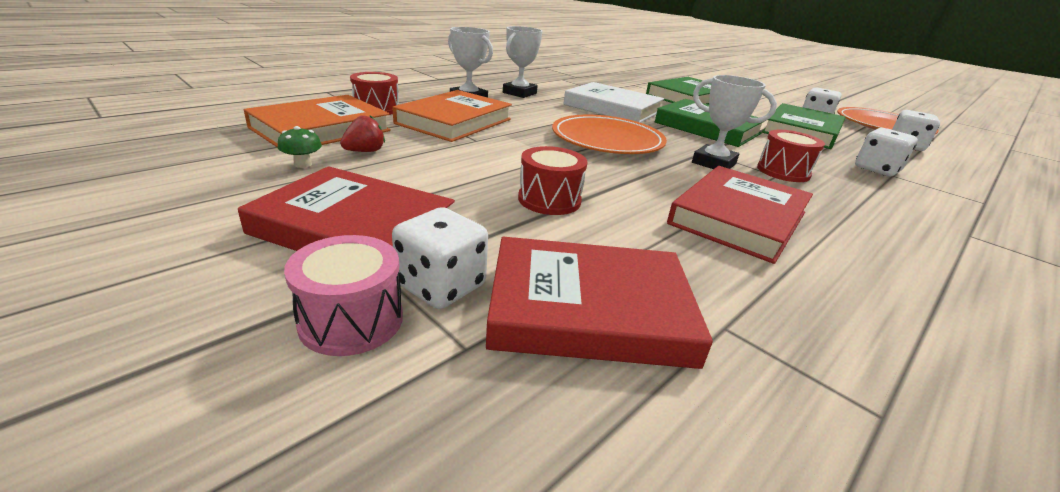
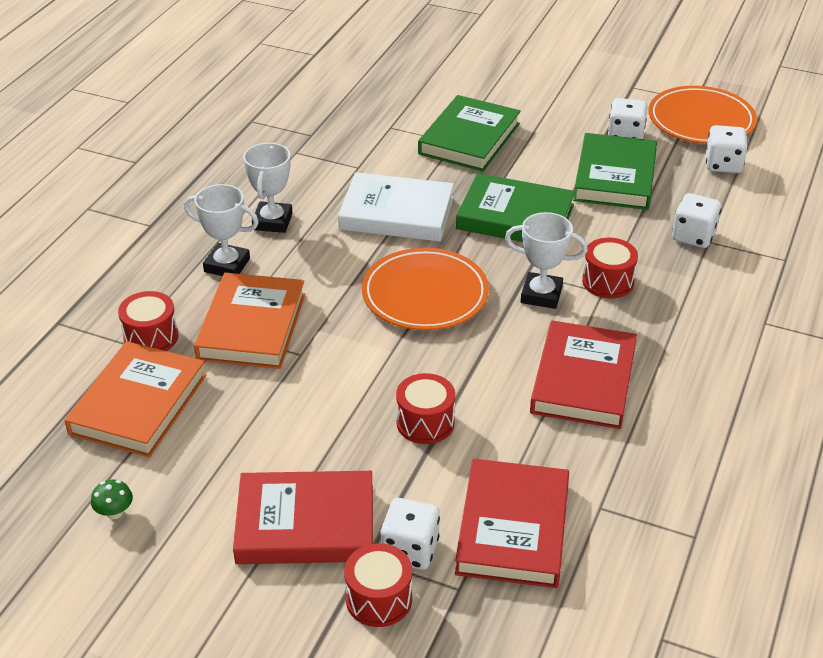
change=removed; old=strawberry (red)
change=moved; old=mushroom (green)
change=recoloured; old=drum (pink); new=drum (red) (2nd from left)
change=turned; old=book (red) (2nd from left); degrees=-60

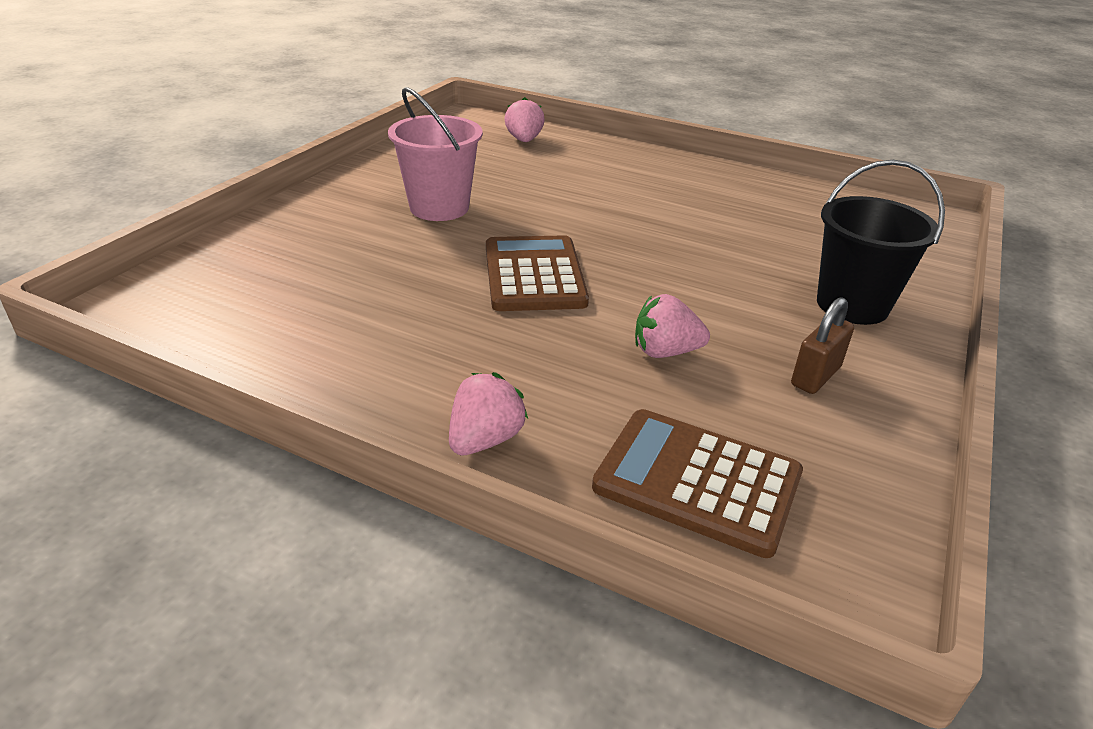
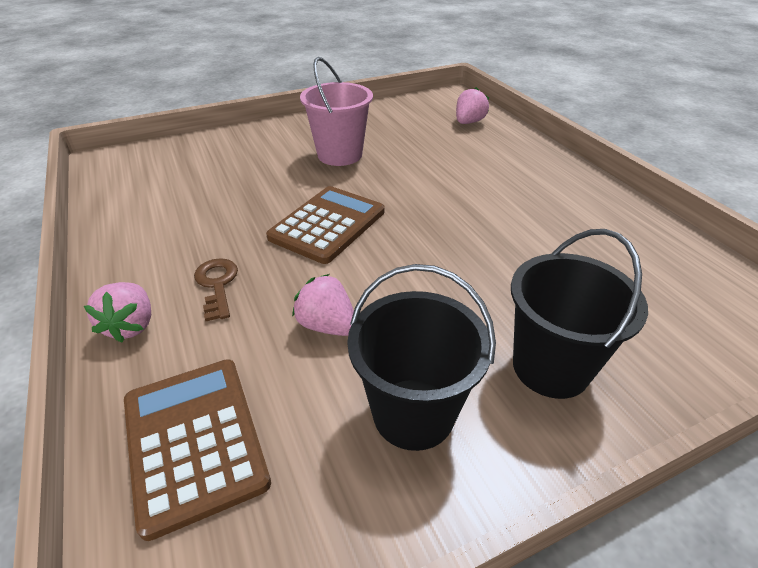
change=replaced; old=padlock (brown); new=bucket (black) (1st from left)
change=turned; old=strawberry (pink) (1st from left); degrees=105
change=added; new=key (brown)

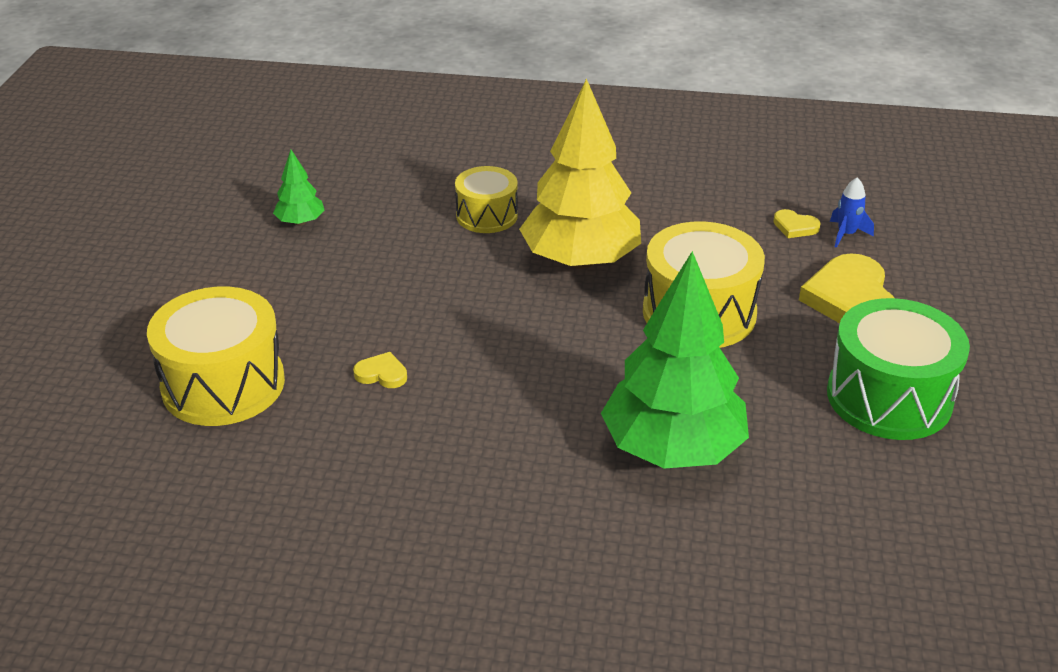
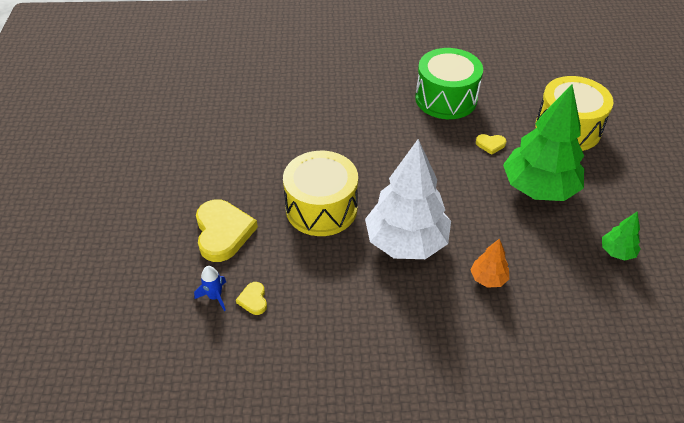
change=recoloured; old=tree (yellow); new=tree (white)
change=replaced; old=drum (yellow) (2nd from left); new=tree (orange)
change=turned; old=heart (yellow) (2nd from left); degrees=-120
change=moved; old=tree (green) (2nd from left in the first image); new=tree (green) (1st from left)
change=moved; old=drum (green)

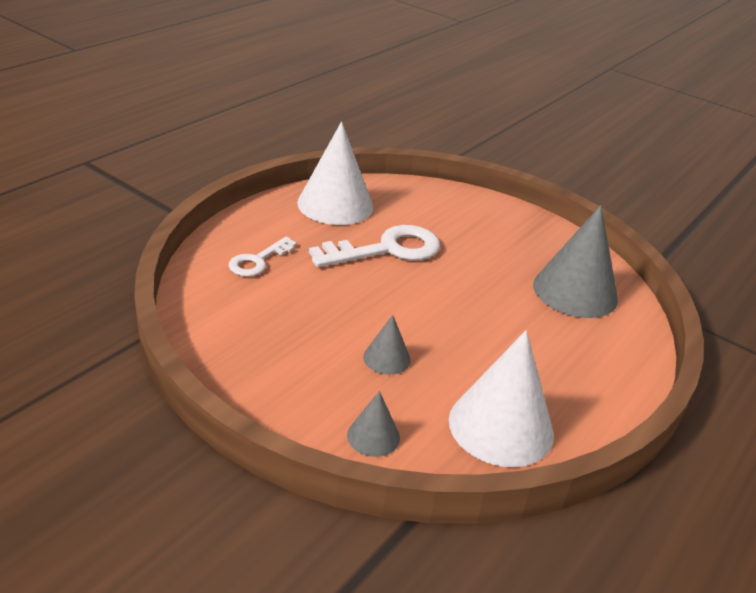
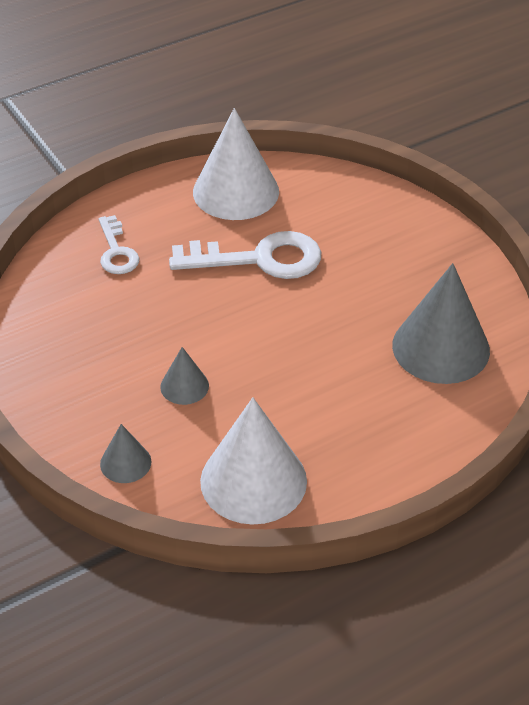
change=turned; old=key (white) (1st from left); degrees=-75

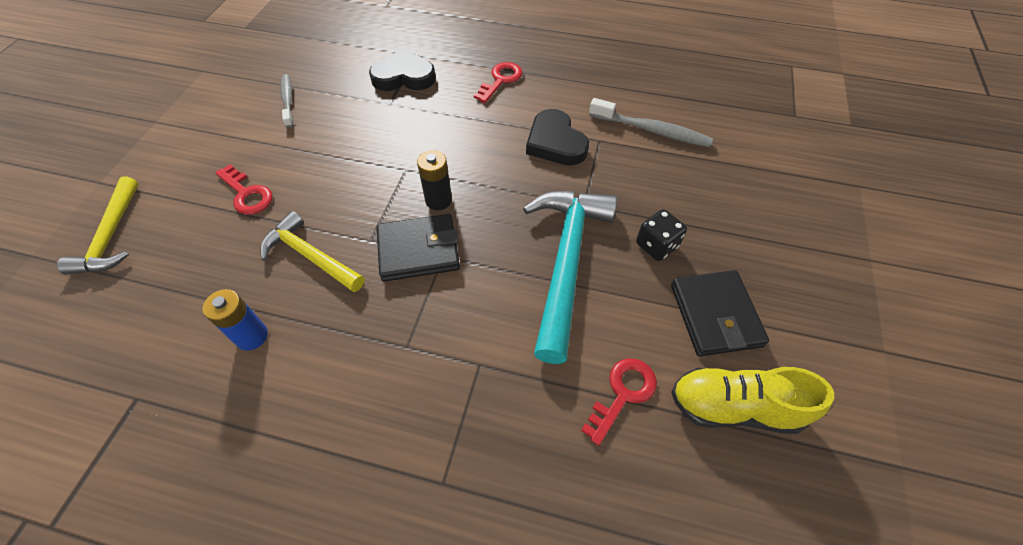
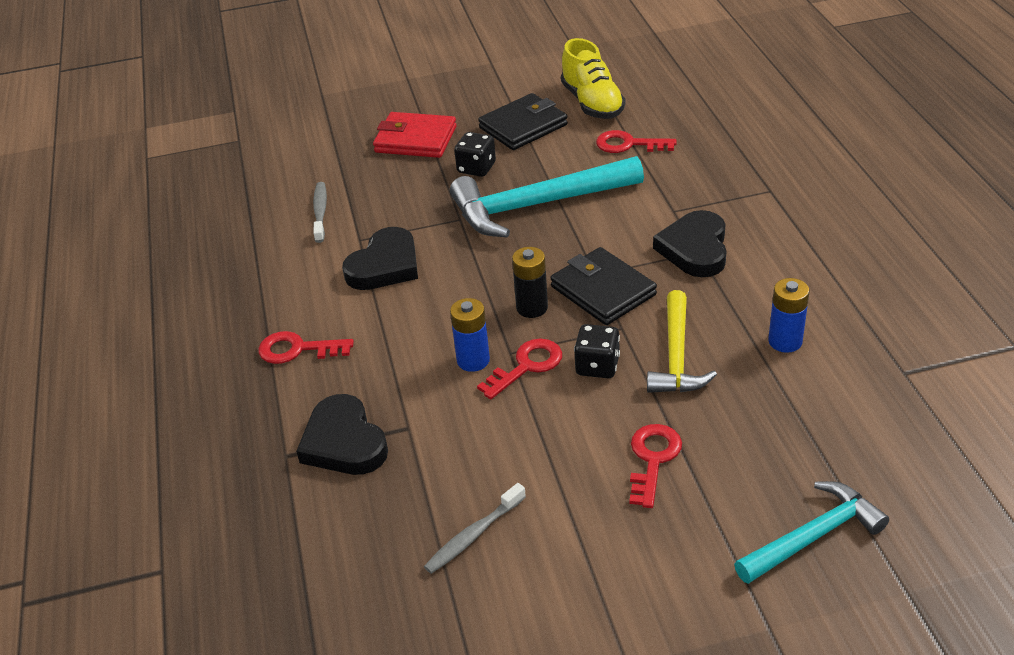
change=resized; old=toothbrush (grey) (2nd from left in the first image); factor=0.66
change=recoloured; old=hammer (yellow) (1st from left); new=hammer (turquoise) (2nd from left)
change=added; new=wallet (red)
change=added; new=heart (black) (3rd from left)
change=added; new=battery (blue) (1st from left)
change=added; new=dice (black) (2nd from left)
change=added; new=key (red) (2nd from left)

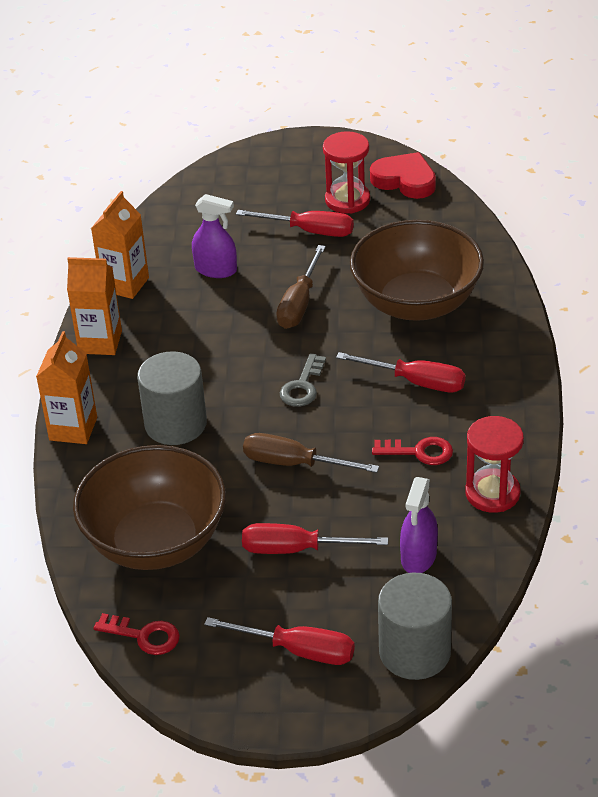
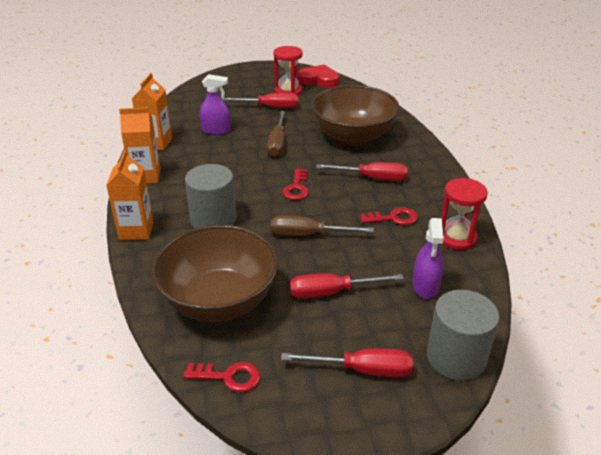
change=recoloured; old=key (grey); new=key (red) (2nd from left)

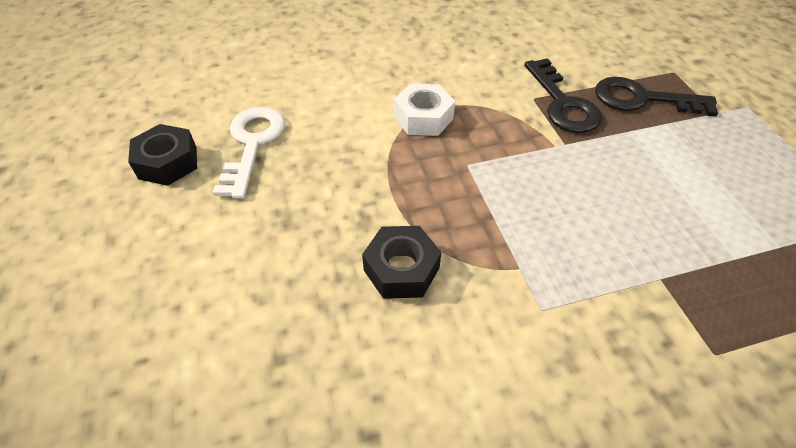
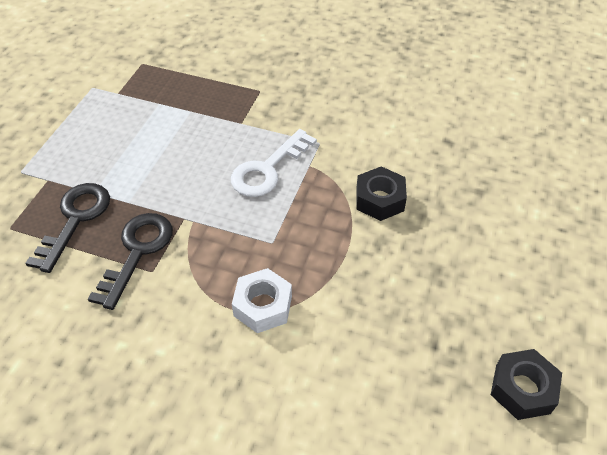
change=turned; old=key (black) (2nd from left in the first image); degrees=-120
change=moved; old=key (white)

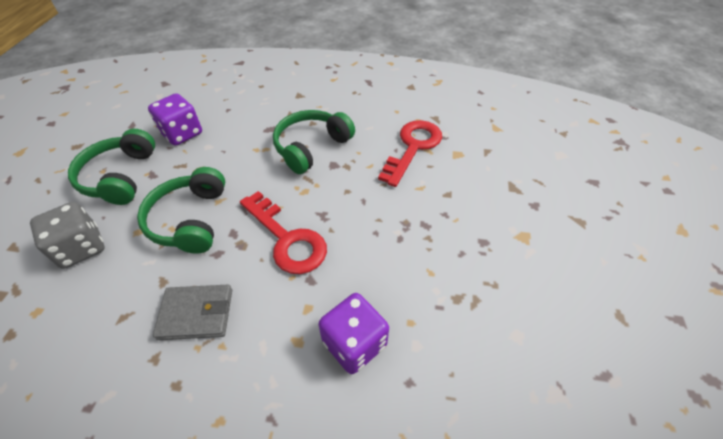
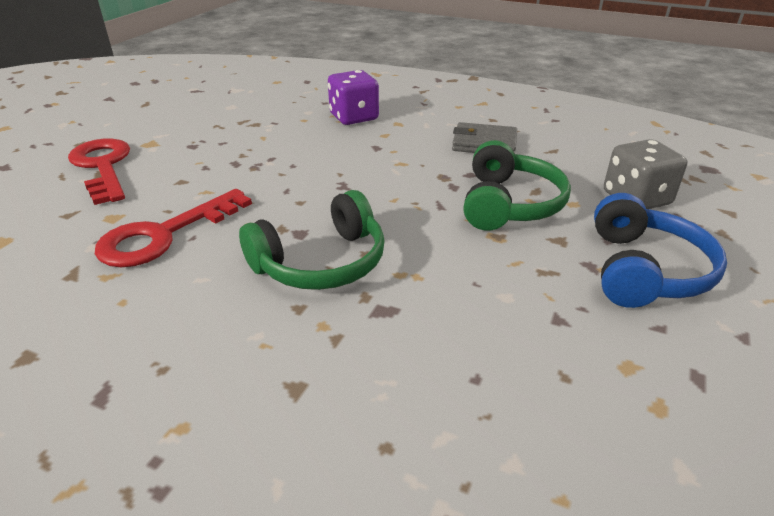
change=removed; old=dice (purple) (1st from left)
change=recoloured; old=headphones (green) (1st from left); new=headphones (blue)
change=moved; old=key (red) (1st from left)

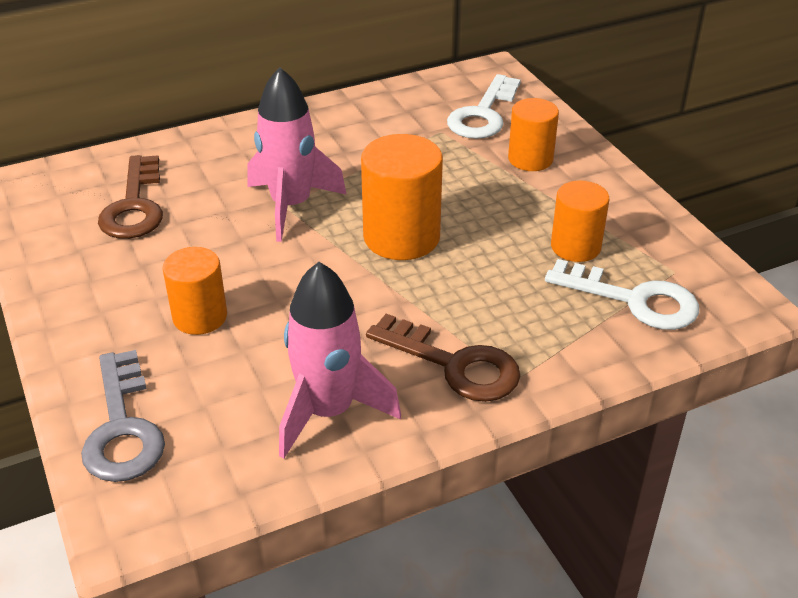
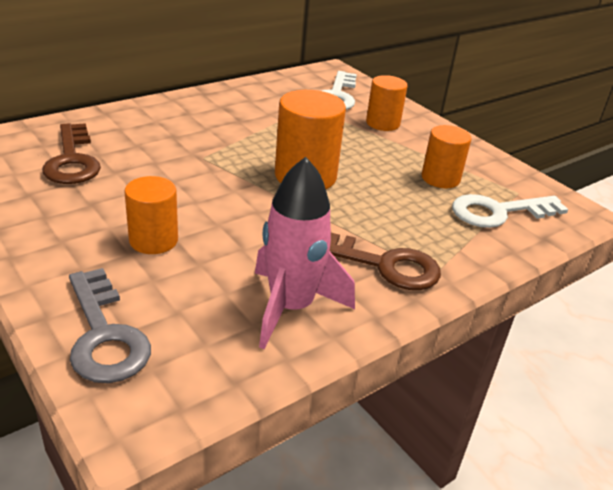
change=removed; old=rocket (pink) (1st from left)
change=turned; old=key (white) (2nd from left); degrees=150

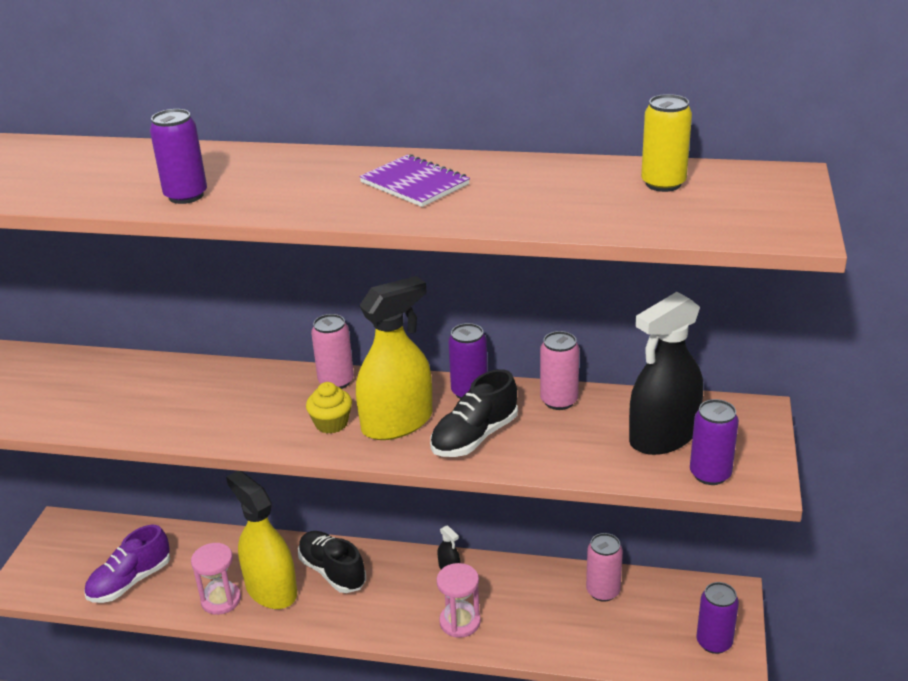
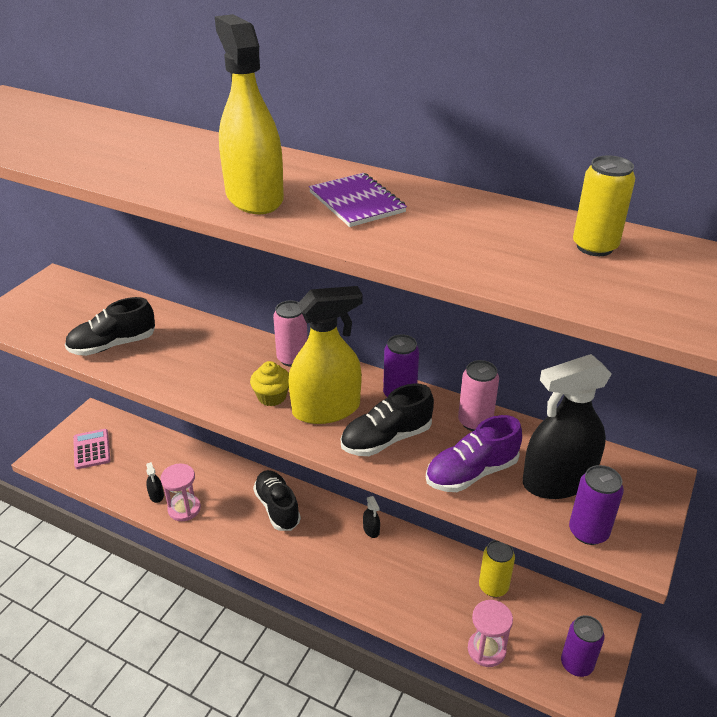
change=removed; old=can (purple) (1st from left)
change=moved; old=spray bottle (yellow) (1st from left)
change=moved; old=shoe (purple)
change=recoloured; old=can (pink) (3rd from left); new=can (yellow) (1st from left)
change=moved; old=hourglass (pink) (2nd from left)
change=added; new=shoe (black) (1st from left)
change=added; new=calculator (pink)
change=added; new=spray bottle (black) (1st from left)

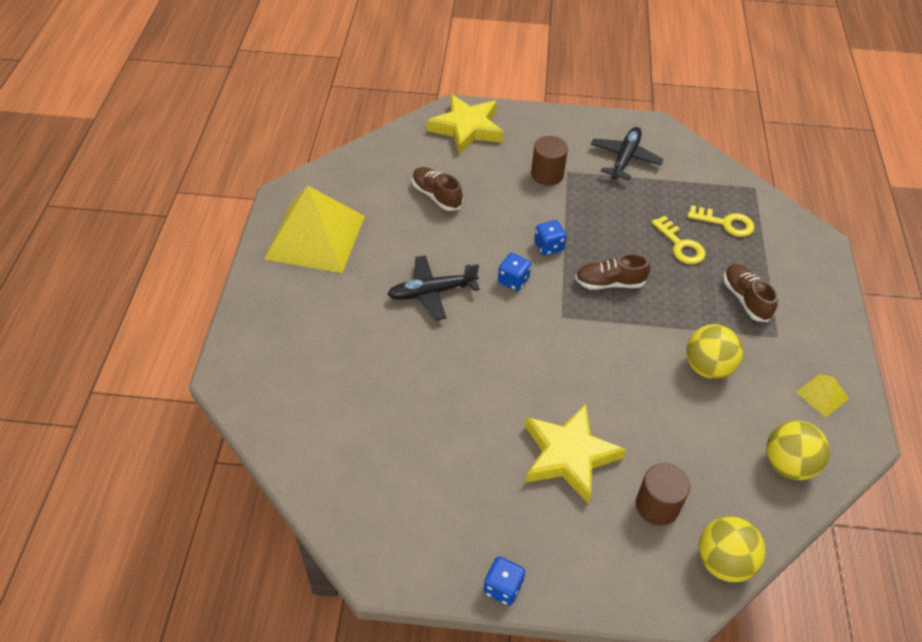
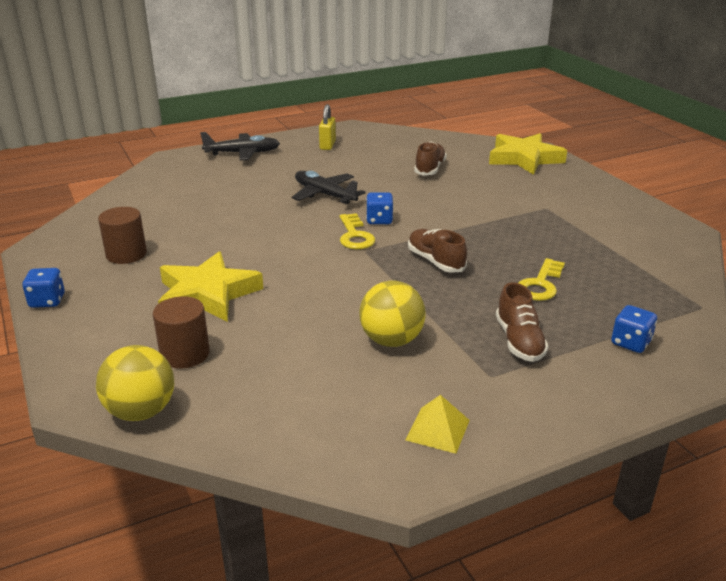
change=moved; old=plane (black) (2nd from left in the first image); new=plane (black) (1st from left)
change=moved; old=cylinder (brown) (1st from left)
change=replaced; old=pyramid (yellow) (1st from left); new=padlock (yellow)
change=moved; old=key (yellow) (2nd from left in the first image); new=key (yellow) (1st from left)
change=moved; old=dice (blue) (3rd from left)
change=turned; old=shoe (brown) (3rd from left); degrees=135
change=removed; old=ball (yellow) (3rd from left)

